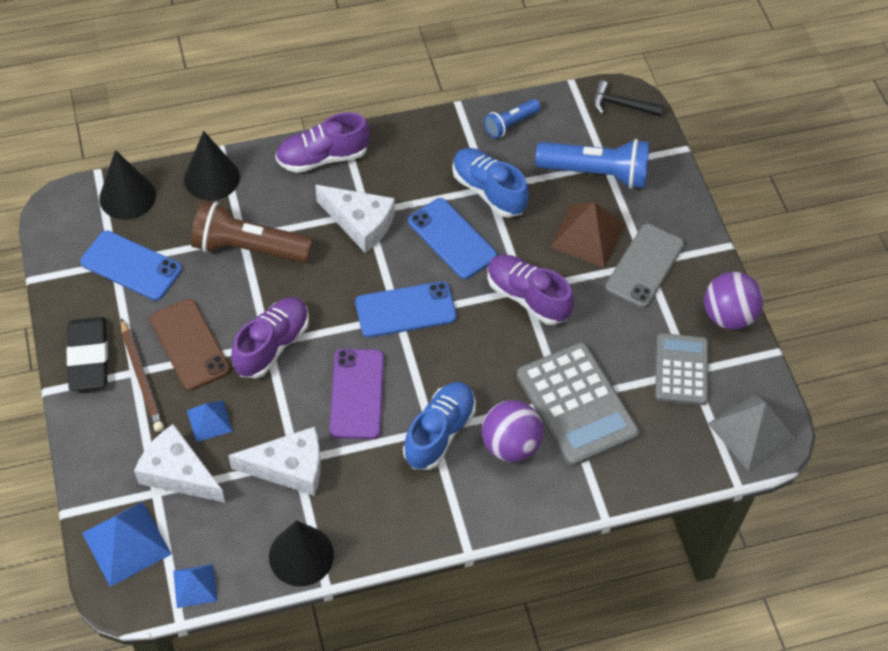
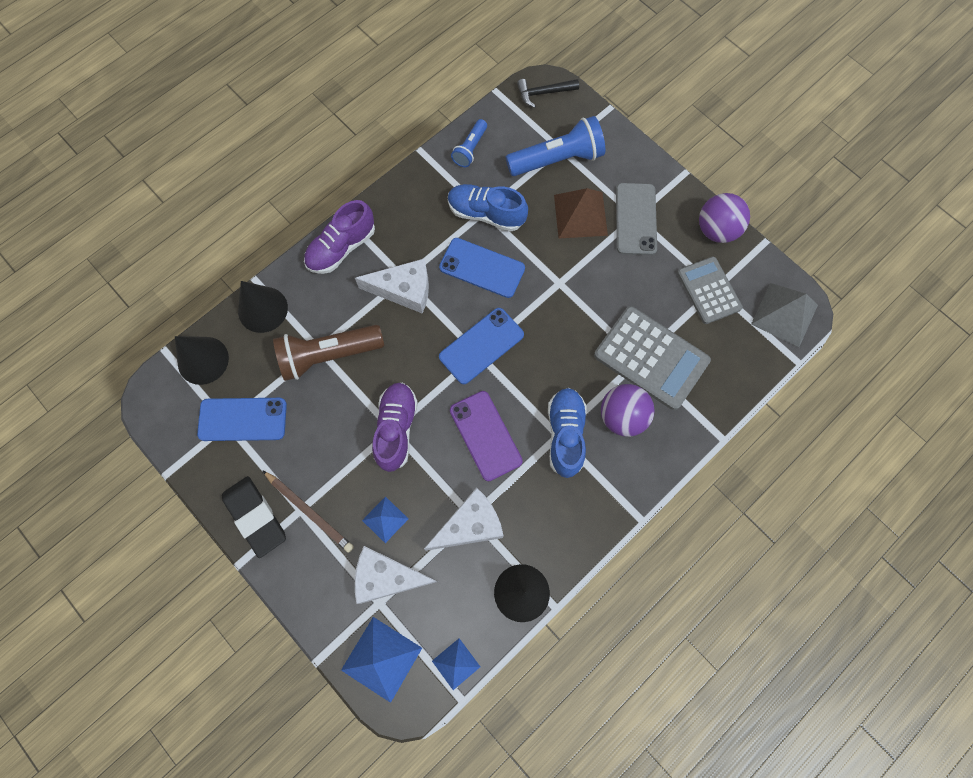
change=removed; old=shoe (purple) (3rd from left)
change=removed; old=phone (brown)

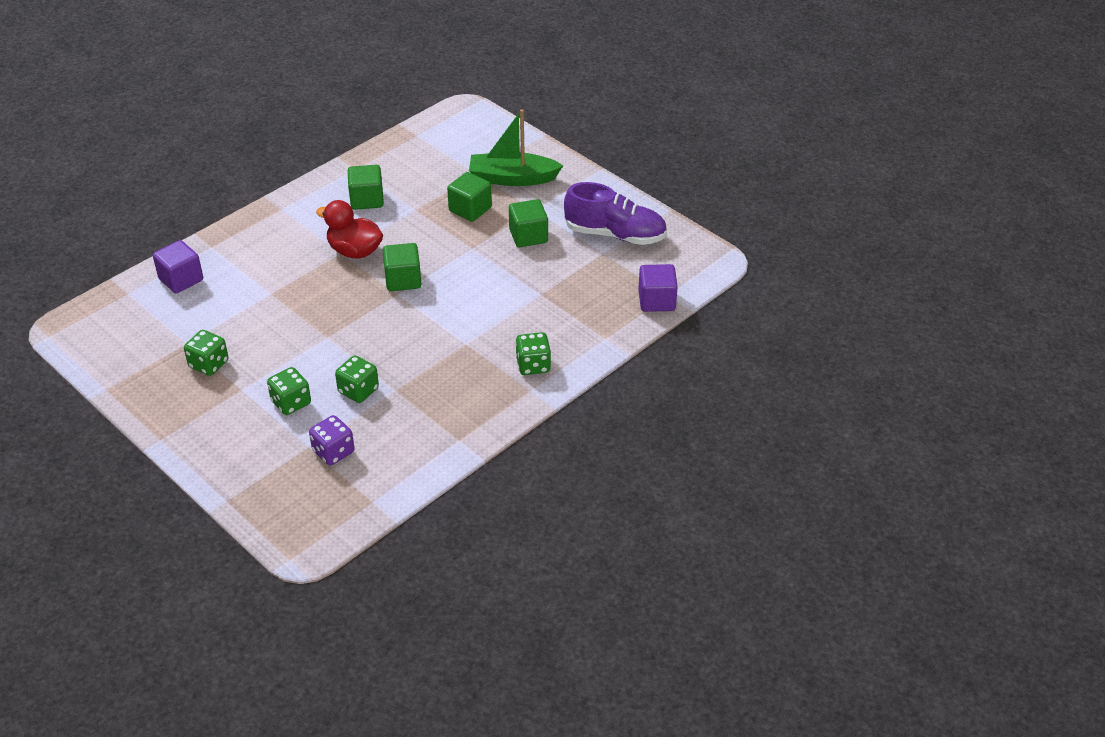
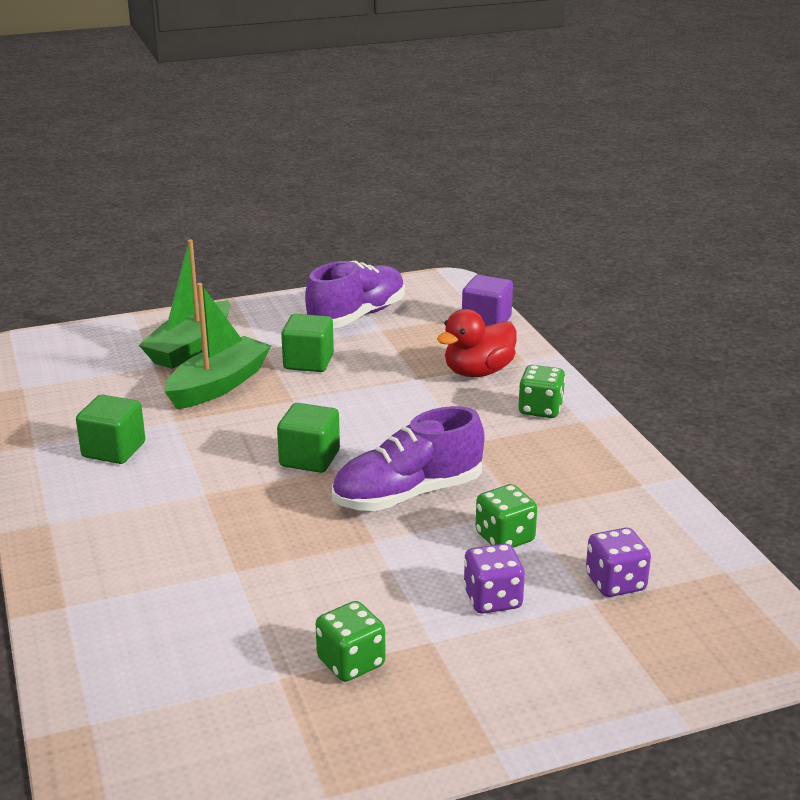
change=replaced; old=cube (green) (3rd from left); new=boat (green) (2nd from left)
change=moved; old=duck (red)
change=removed; old=cube (purple) (1st from left)
change=recoloured; old=dice (green) (2nd from left); new=dice (purple) (1st from left)
change=added; new=shoe (purple) (2nd from left)

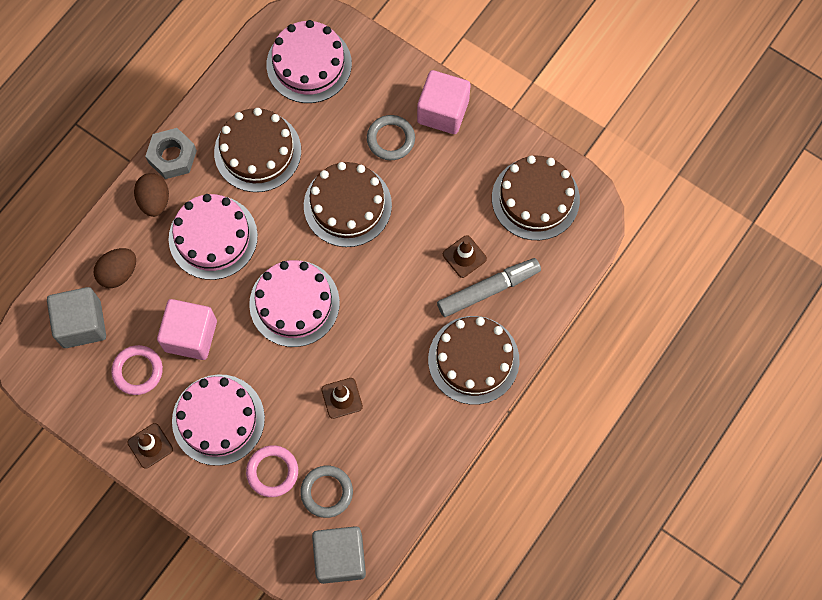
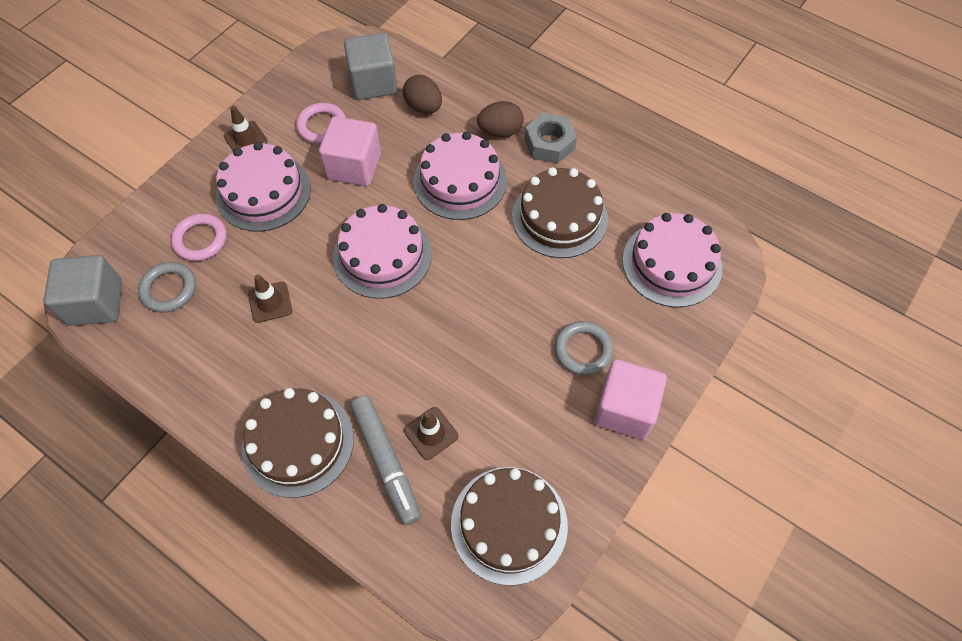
change=removed; old=cake (brown) (2nd from left)

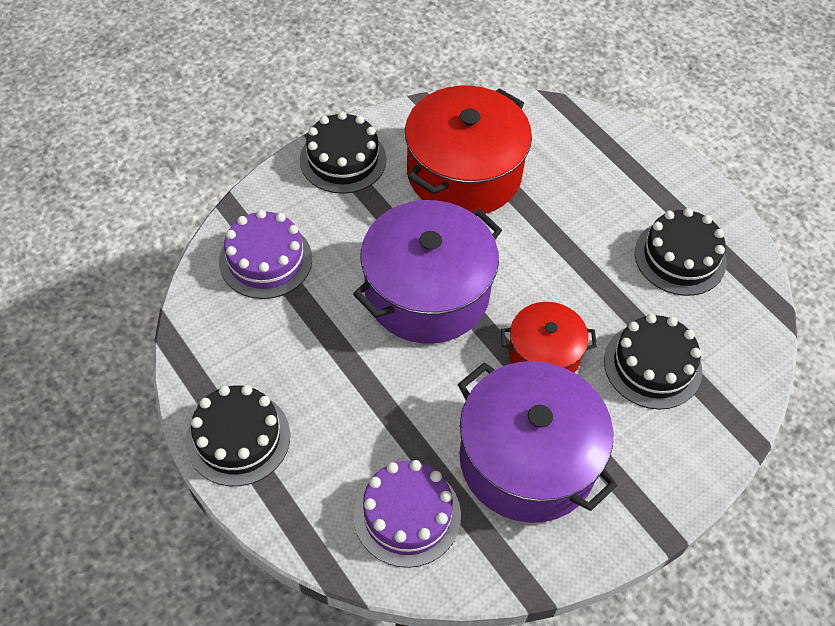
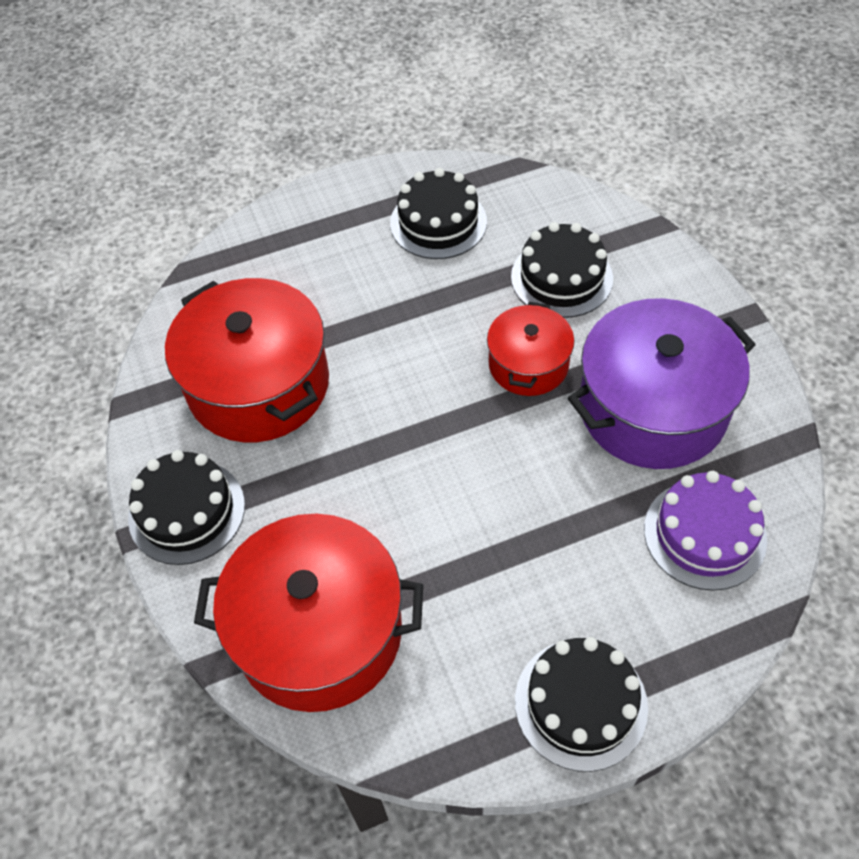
change=removed; old=pot (purple) (1st from left)
change=replaced; old=cake (purple) (1st from left); new=pot (red) (2nd from left)

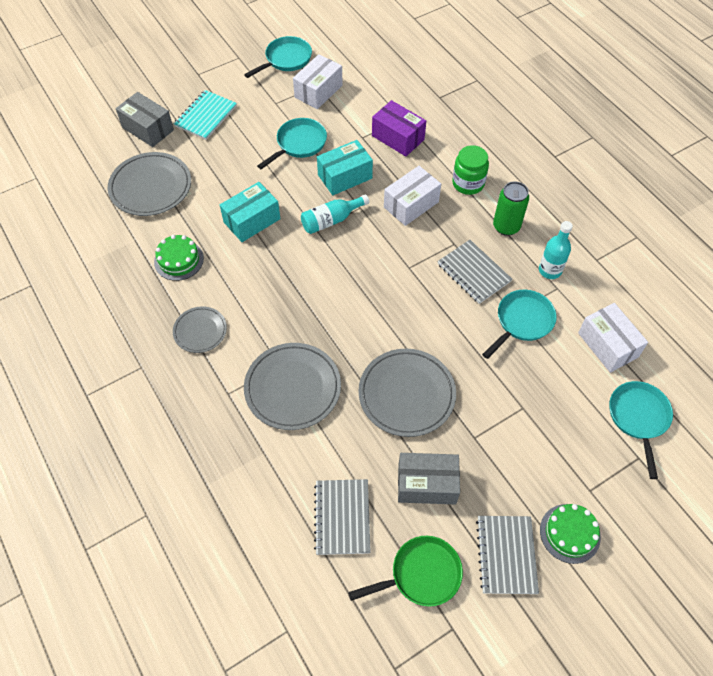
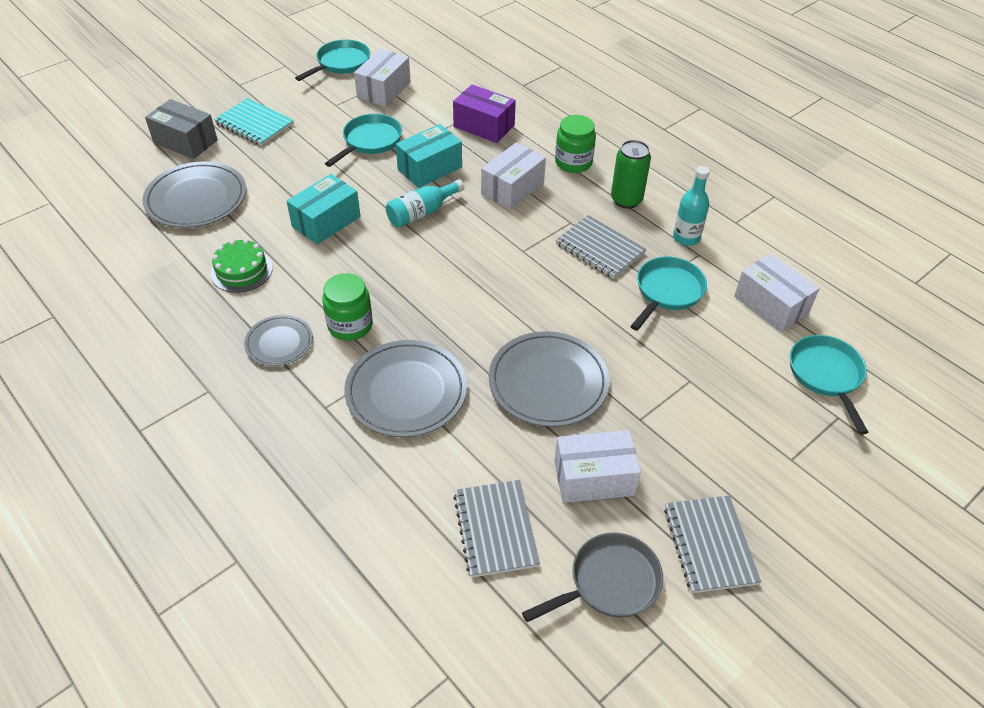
change=turned; old=notebook (turquoise); degrees=-75
change=recoloured; old=box (grey) (2nd from left); new=box (white) (3rd from left)
change=removed; old=cake (green) (2nd from left)
change=recoloured; old=pan (green); new=pan (grey)
change=added; new=jar (green) (1st from left)

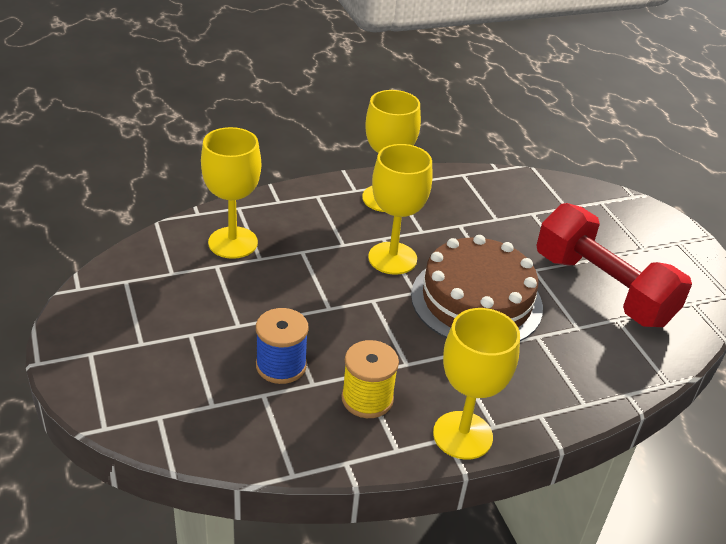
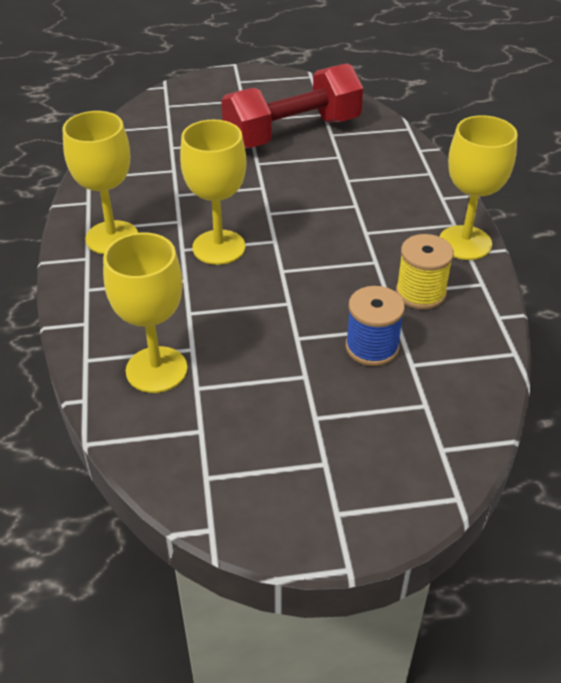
change=removed; old=cake (brown)

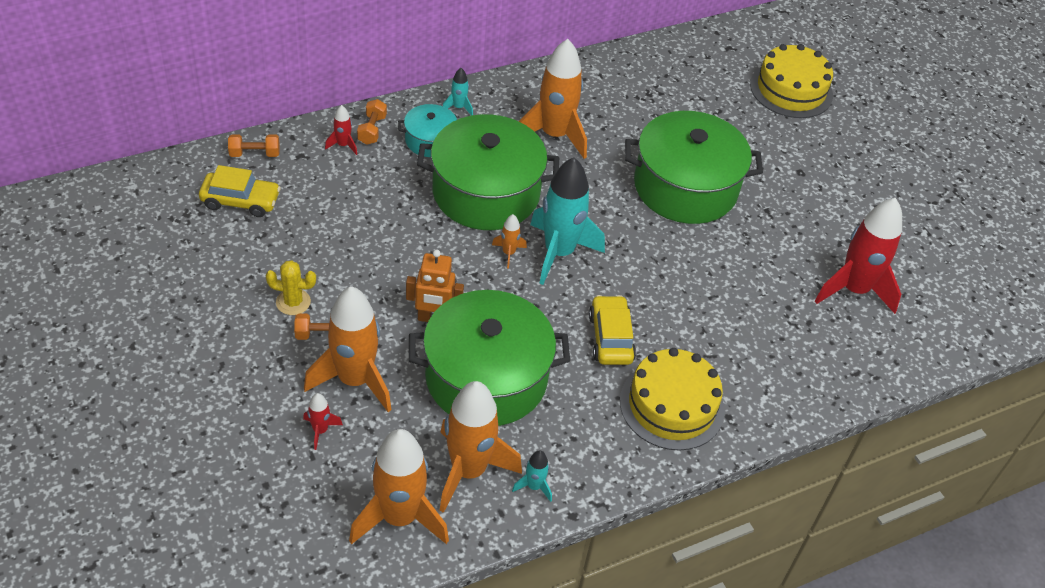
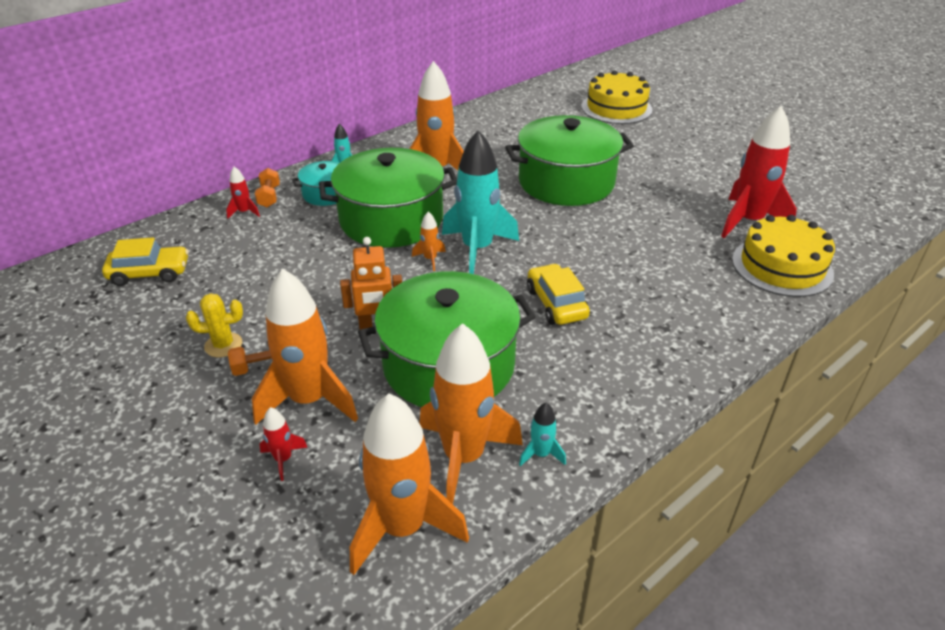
change=removed; old=dumbbell (orange) (1st from left)
change=moved; old=cake (yellow) (1st from left in the first image); new=cake (yellow) (2nd from left)

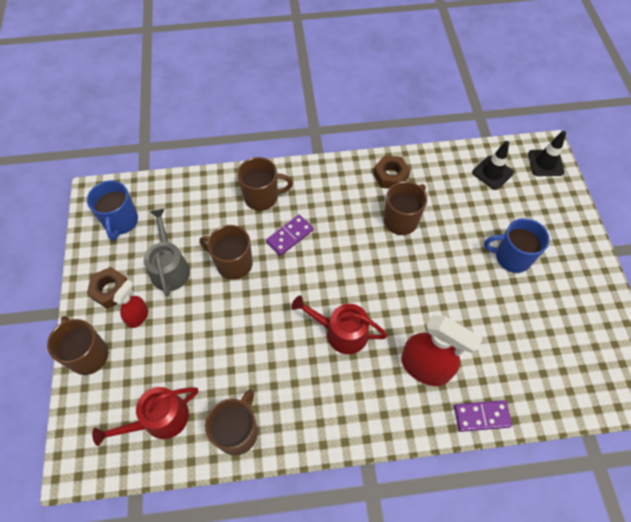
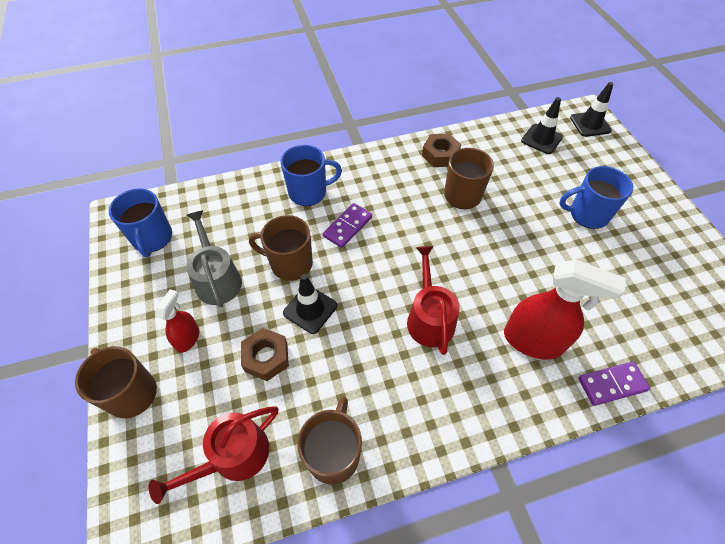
change=recoloured; old=mug (brown) (4th from left); new=mug (blue) (2nd from left)
change=moved; old=nut (brown) (1st from left)
change=turned; old=watering can (red) (2nd from left); degrees=75
change=added; new=traffic cone (black) (1st from left)

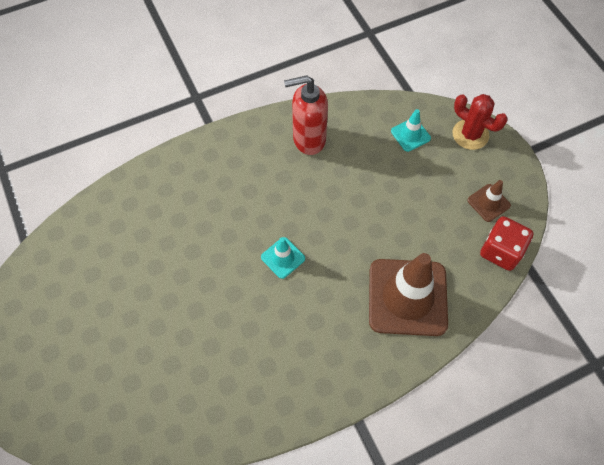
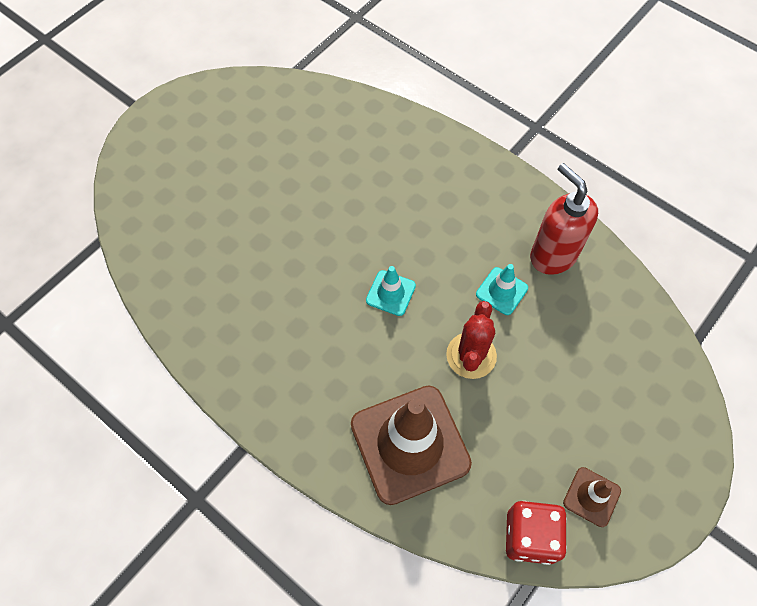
change=moved; old=cactus (red)
change=moved; old=traffic cone (turquoise) (2nd from left)

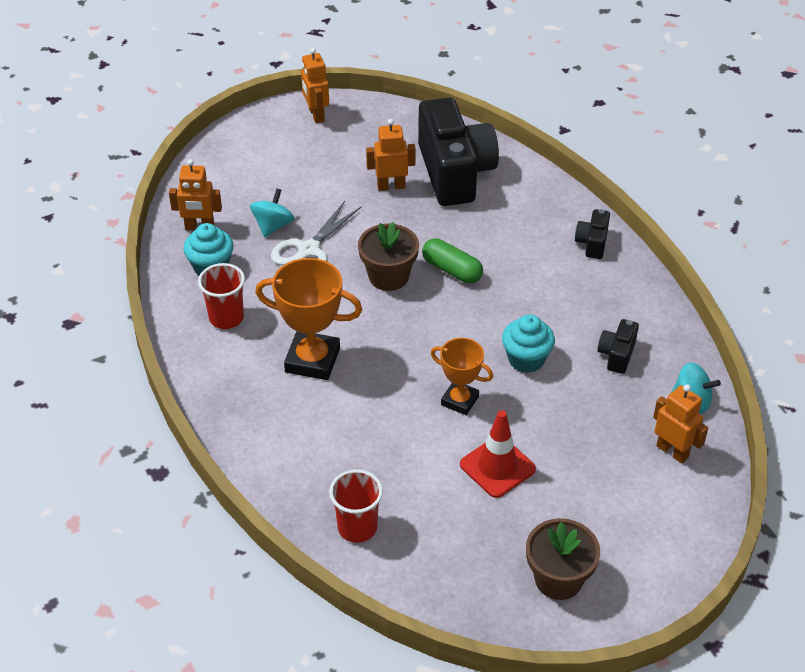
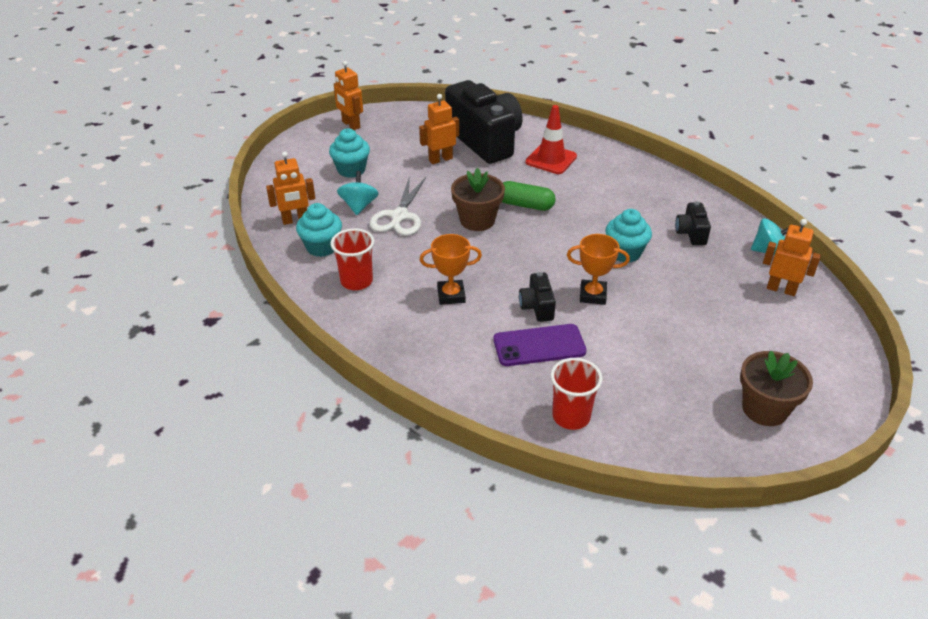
change=moved; old=camera (black) (2nd from left)
change=resized; old=trophy (orange) (1st from left); factor=0.62
change=moved; old=traffic cone (red)
change=added; new=cupcake (turquoise) (2nd from left)
change=added; new=phone (purple)

